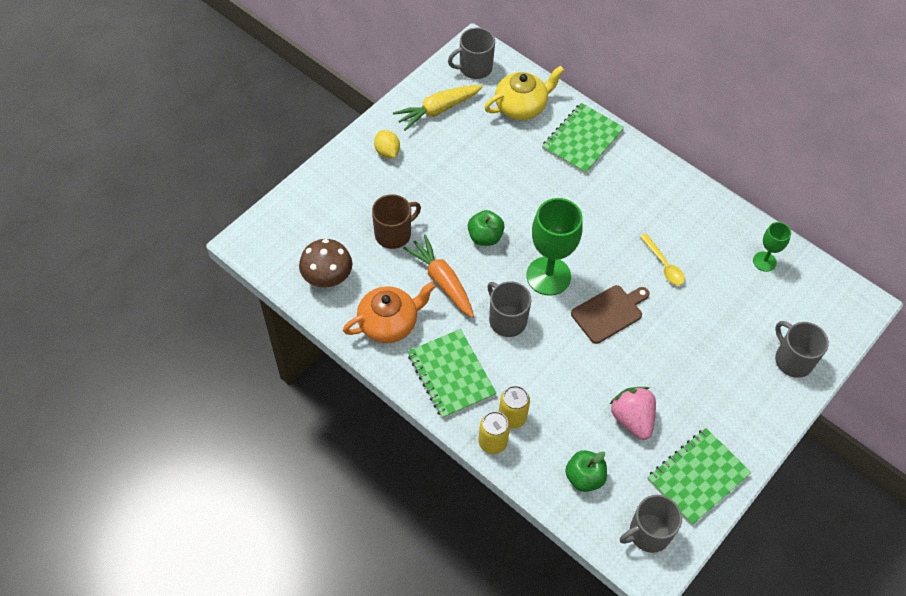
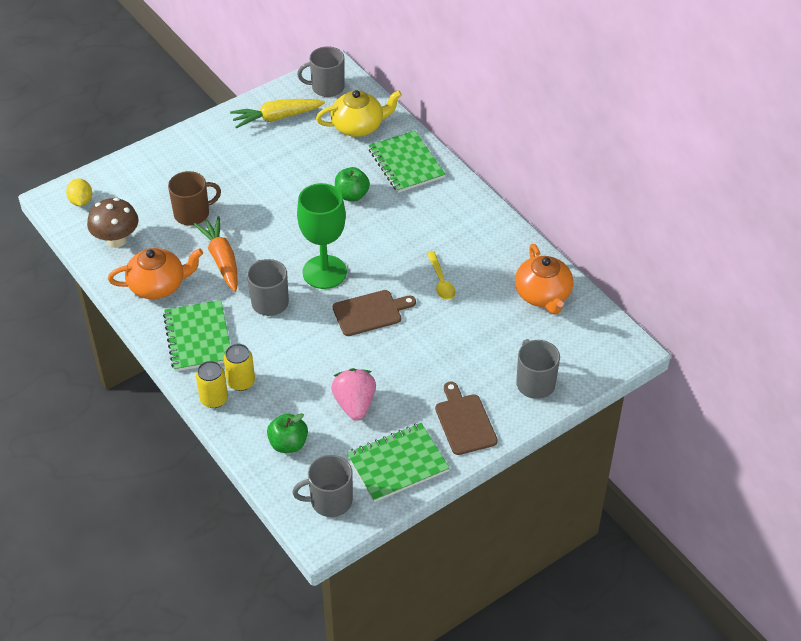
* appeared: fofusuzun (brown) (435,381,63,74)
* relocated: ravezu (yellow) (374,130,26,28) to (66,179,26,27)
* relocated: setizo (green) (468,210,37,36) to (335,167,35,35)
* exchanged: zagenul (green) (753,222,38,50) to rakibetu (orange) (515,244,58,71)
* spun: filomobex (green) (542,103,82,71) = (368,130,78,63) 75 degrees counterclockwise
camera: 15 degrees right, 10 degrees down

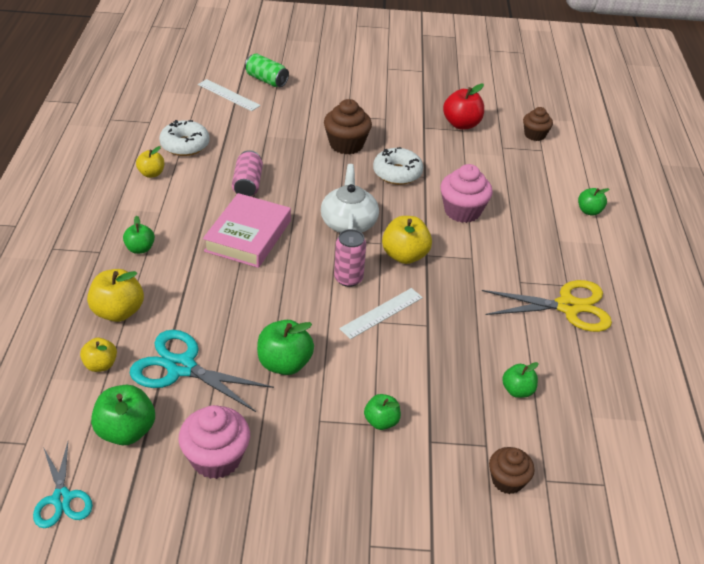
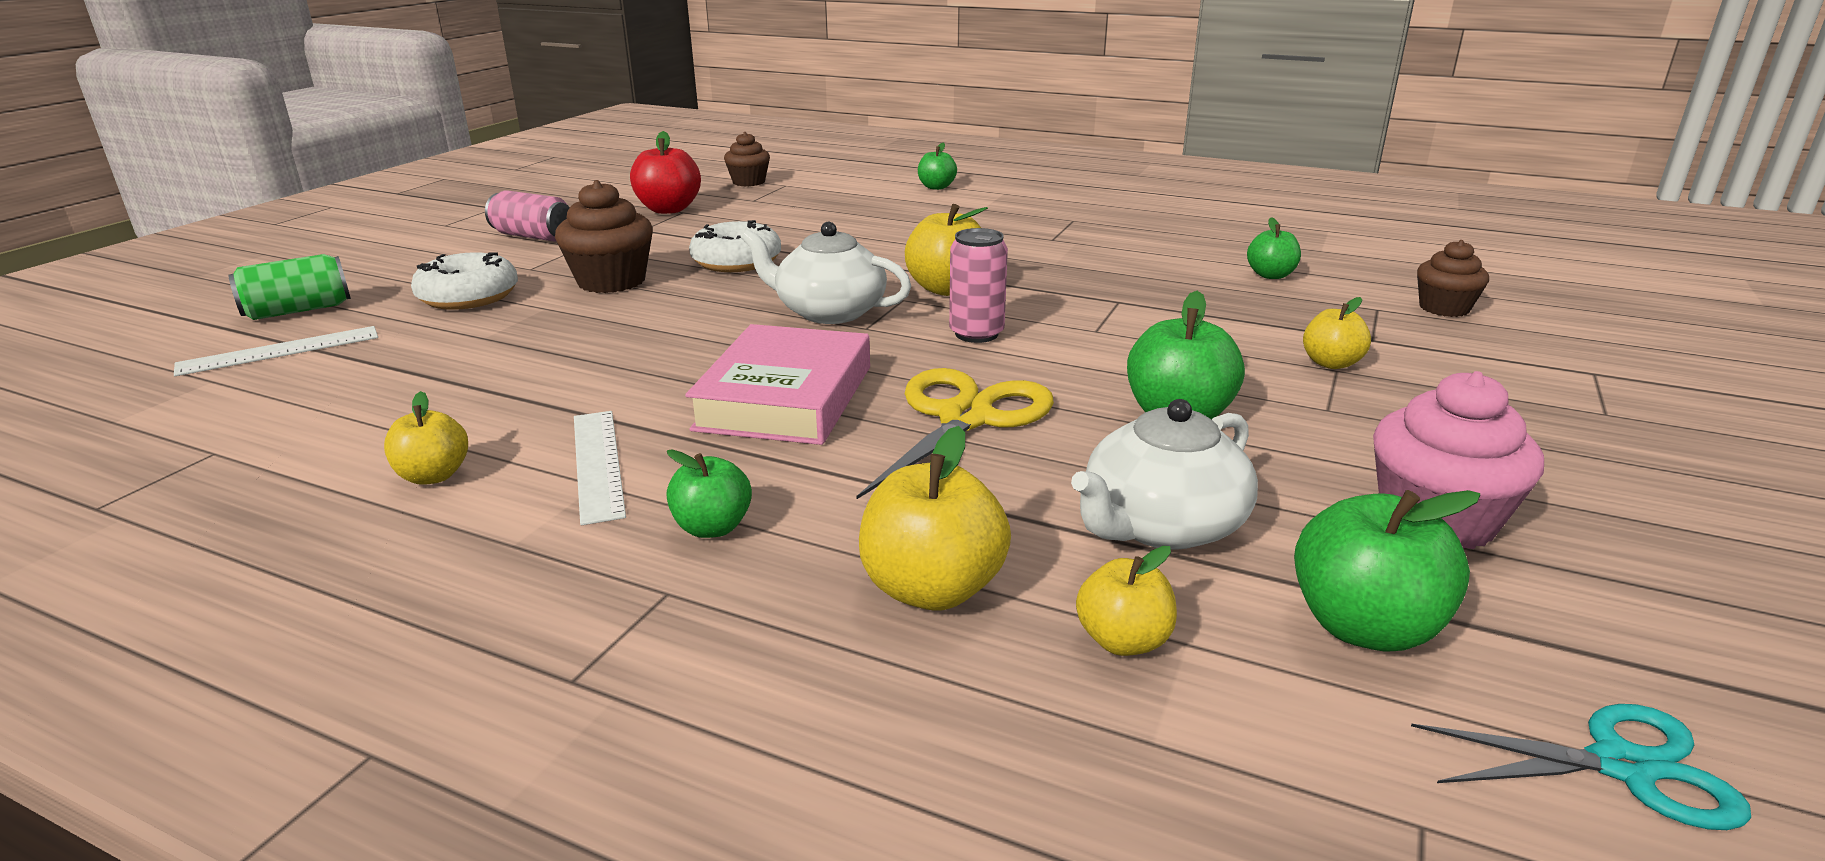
* missing: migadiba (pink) (440,164,53,59)
* relocated: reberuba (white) (159,120,51,36) to (411,252,107,58)
* relocated: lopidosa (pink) (232,150,31,46) to (485,190,85,52)
* relocated: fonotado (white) (339,288,84,51) to (574,411,52,114)
* relocated: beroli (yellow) (482,280,130,52) to (856,368,198,131)
* exchanged: beroli (turquoise) (130,330,144,82) to rakibetu (white) (1071,399,187,151)
* colour: setizo (green) (364,394,37,36) to setizo (yellow) (1303,297,68,72)
* spun: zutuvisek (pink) (203,193,88,75) = (685,324,185,121) 60 degrees clockwise
camera: 65 degrees left, 15 degrees down

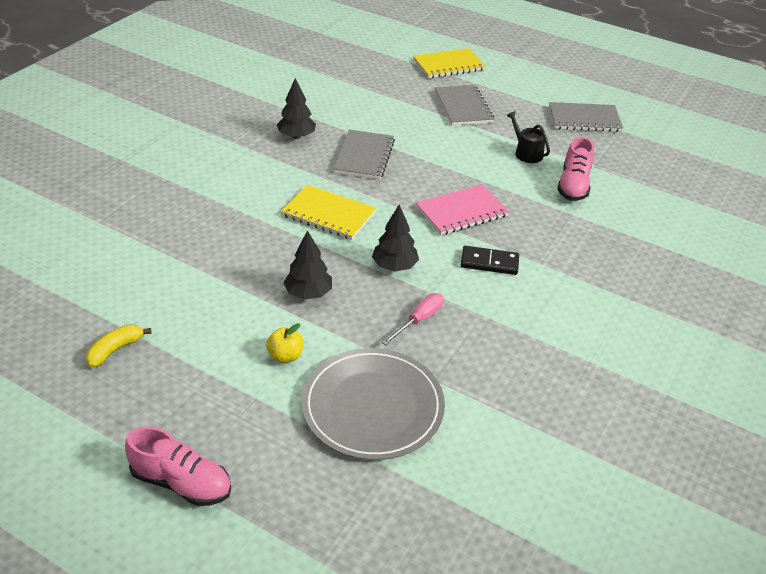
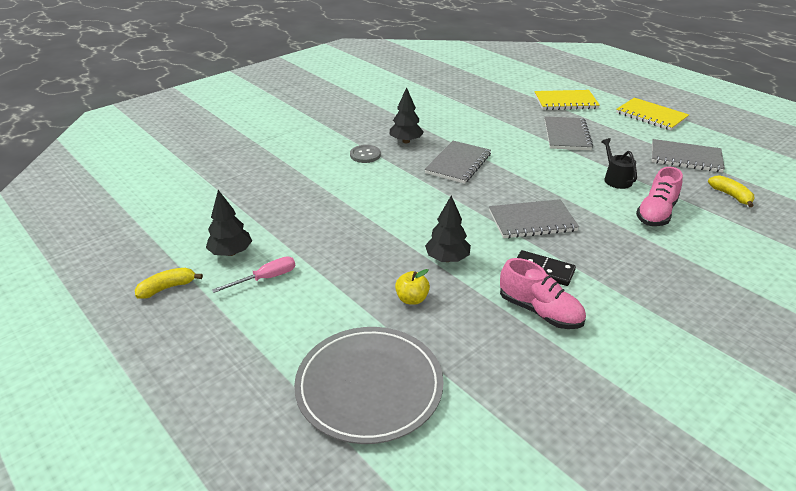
* appeared: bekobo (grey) (350,145,31,18)
* appeared: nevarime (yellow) (708,175,46,32)
* relocated: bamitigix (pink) (125,426,106,80) to (500,258,86,71)
* relocated: setizo (yellow) (266,323,37,40) to (395,269,35,36)
* relocated: filomobex (yellow) (281,185,95,55) to (616,98,73,33)
* relocated: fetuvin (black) (283,230,49,70) to (206,190,46,66)
* relocated: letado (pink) (382,293,62,52) to (212,256,83,37)
* colour: filomobex (pink) (416,184,93,51) to filomobex (grey) (489,199,90,39)
camera: 20 degrees right, 5 degrees down

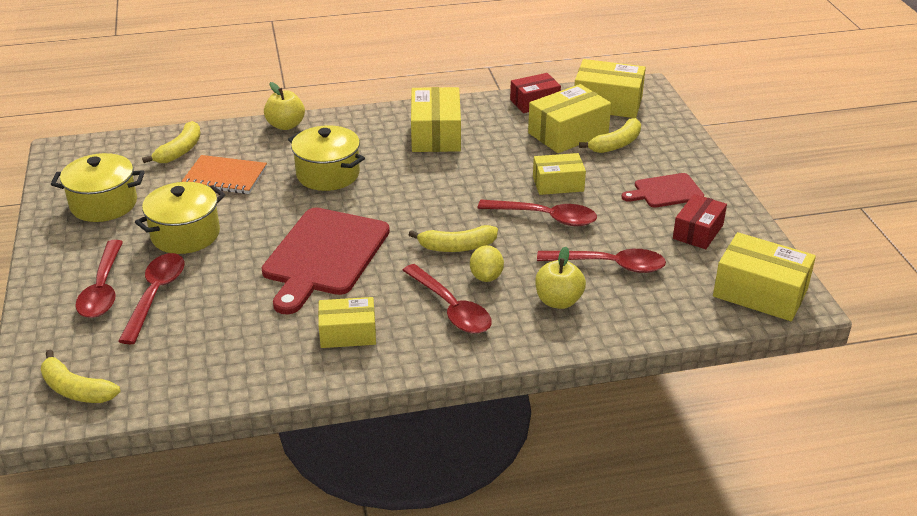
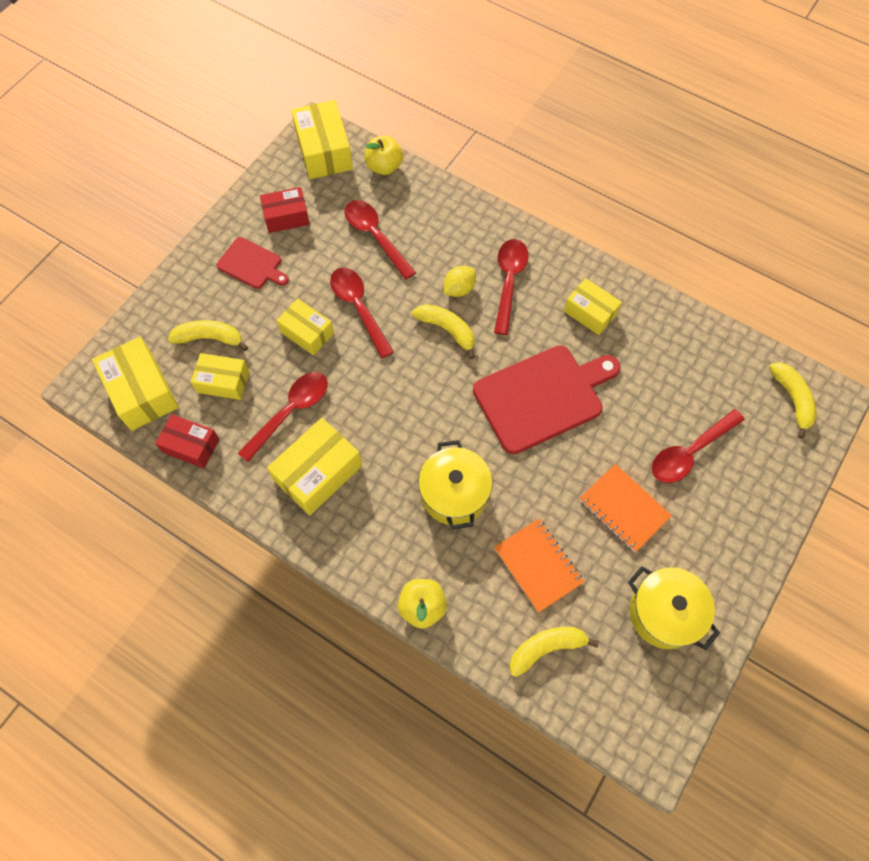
* relocated: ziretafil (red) (75,240,48,78) to (238,372,90,90)
* relocated: setizo (yellow) (535,247,51,62) to (365,136,38,39)
* exchanged: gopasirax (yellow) (135,182,90,72) to filomobex (orange) (579,464,93,88)
* size: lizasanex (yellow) (528,84,83,69) = (191,353,58,47) x0.65
camera: 135 degrees left, 30 degrees up

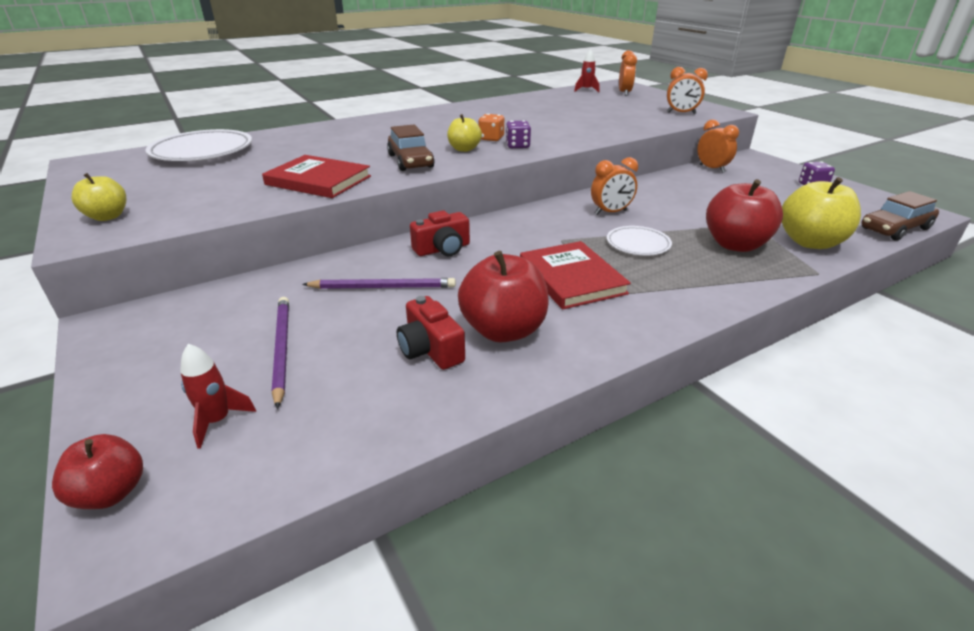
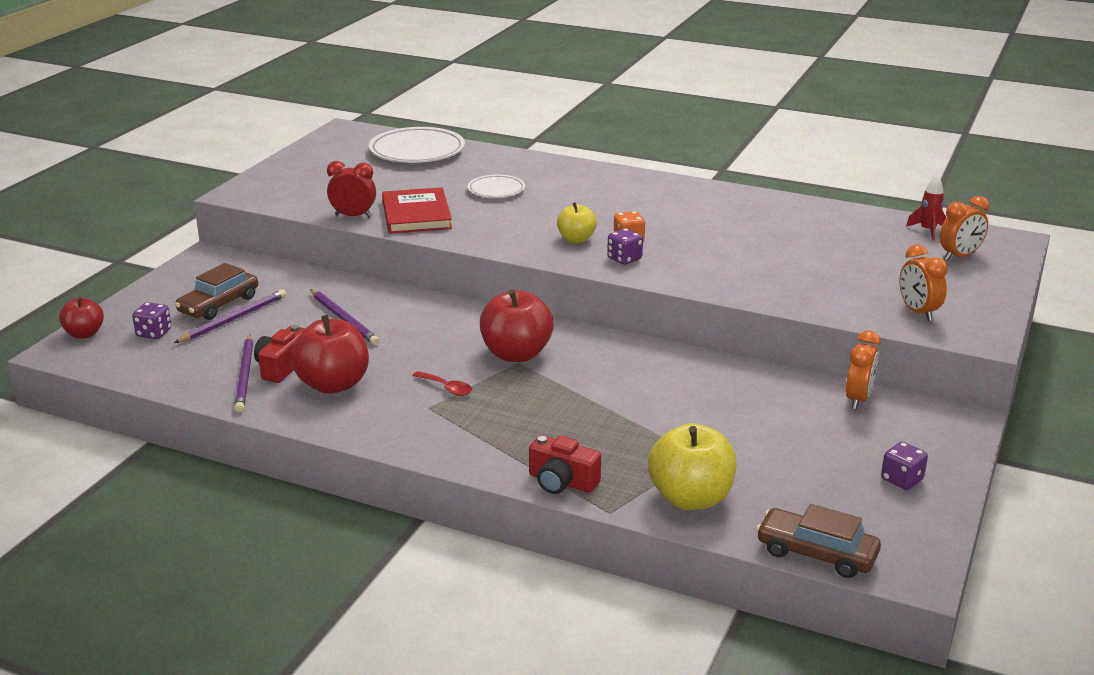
* missing: setizo (yellow) (72,173,54,48)
* missing: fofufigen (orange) (591,157,47,58)
* appeared: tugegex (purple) (234,334,19,78)
* appeared: fofufigen (red) (327,161,49,57)
* relocated: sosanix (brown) (387,124,48,47) to (175,263,83,57)
* relocated: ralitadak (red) (410,210,60,46) to (529,435,72,59)
* relocated: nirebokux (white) (607,226,65,30) to (468,175,57,23)
* relocated: setizo (red) (706,179,77,73) to (480,289,74,73)
* exchanged: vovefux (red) (180,344,76,105) to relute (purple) (132,302,39,37)
* exchanged: zutuvisek (red) (520,241,111,69) to ziretafil (red) (413,371,59,25)
camera: 55 degrees right, 5 degrees down

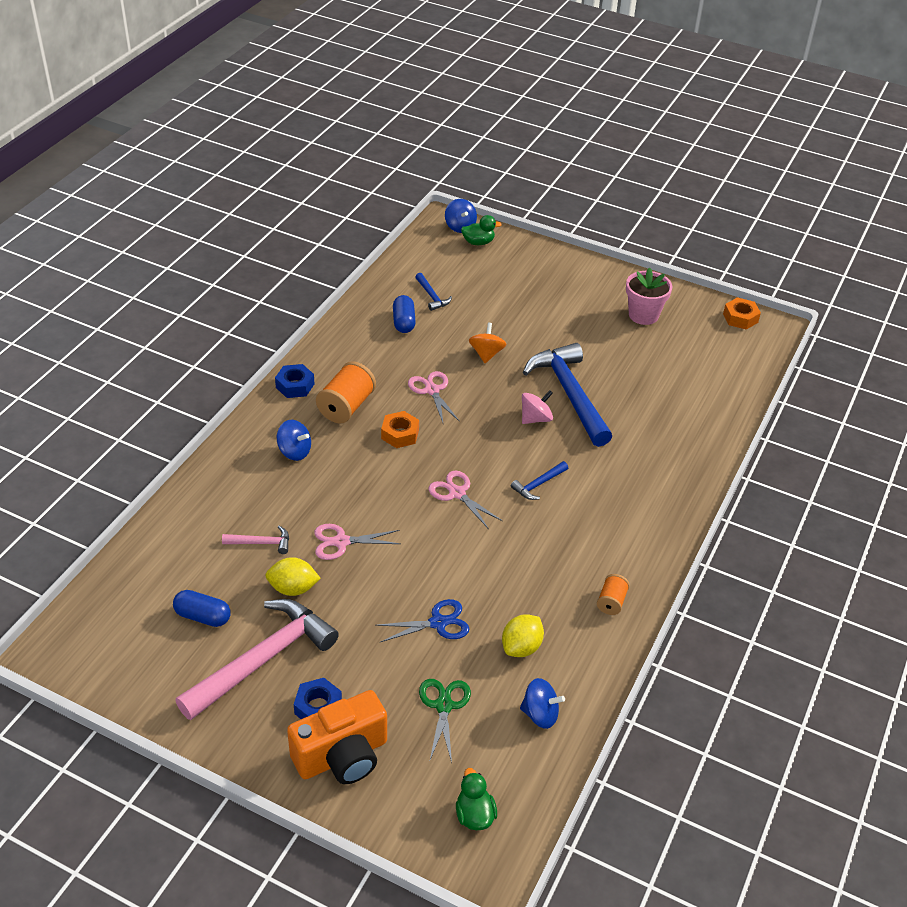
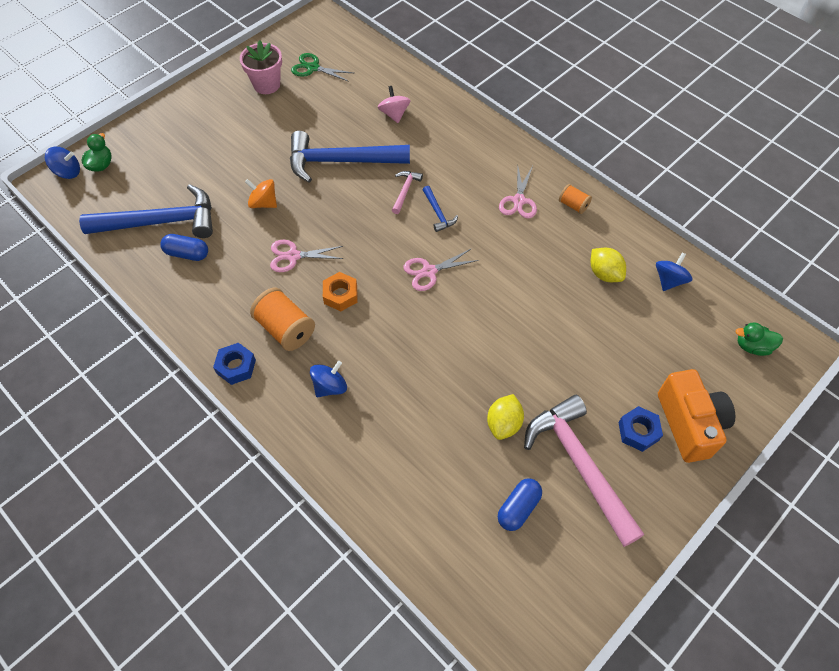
* missing: beroli (blue) (375,599,94,43)
* missing: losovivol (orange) (723,297,38,33)
* relocated: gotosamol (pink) (222,526,67,28) to (392,171,31,43)
* relocated: beroli (pink) (314,524,86,36) to (499,166,38,53)
* relocated: beroli (green) (419,679,52,84) to (291,53,62,29)
* relocated: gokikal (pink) (522,390,31,34) to (378,86,32,37)
* size: gotosamol (blue) (416,273,36,38) = (79,184,134,54) x2.30
camera: 70 degrees left, 15 degrees up

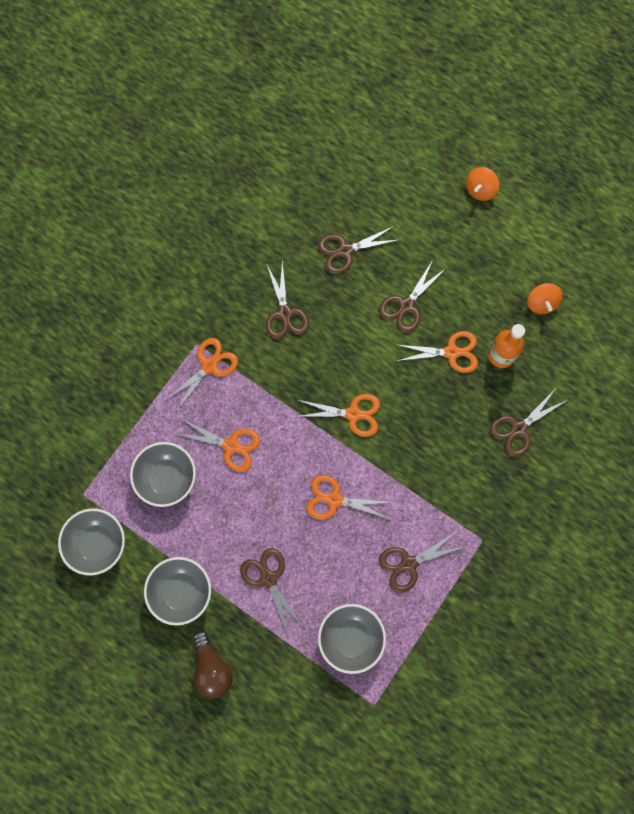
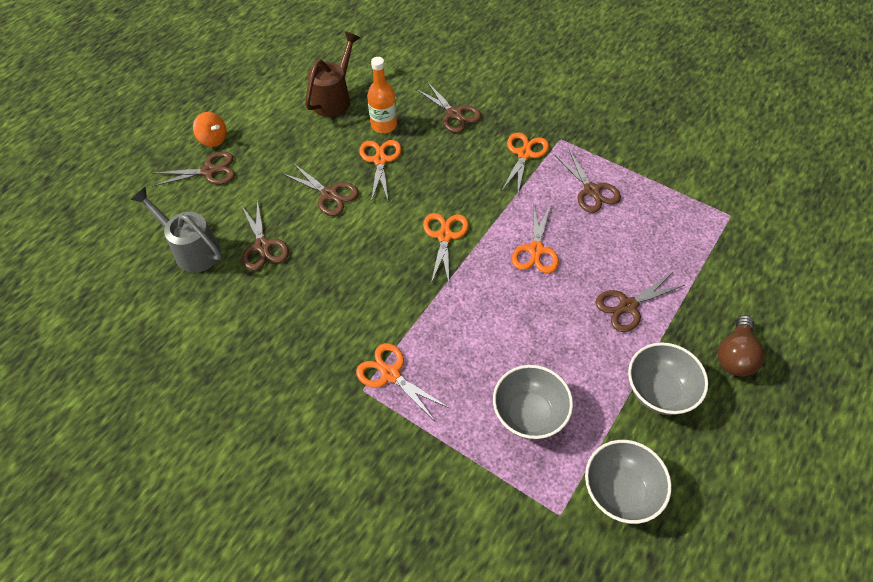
* missing: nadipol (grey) (318,604,68,70)
* appeared: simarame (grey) (130,187,92,86)
* relocated: beroli (orange) (176,419,84,53) to (502,132,47,61)
* relocated: beroli (brown) (266,262,43,77) to (152,152,83,35)
* exchanged: gokikal (orange) (527,283,36,31) to simarame (brown) (305,32,55,85)
* spun: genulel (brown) (193,630,40,69) = (718,315,47,62) 135 degrees clockwise
camera: 90 degrees left, 20 degrees down

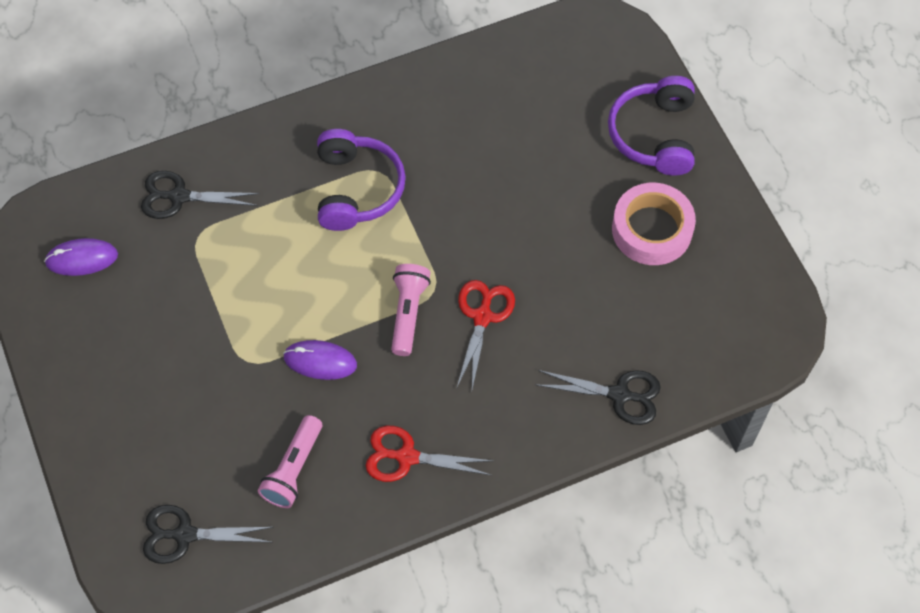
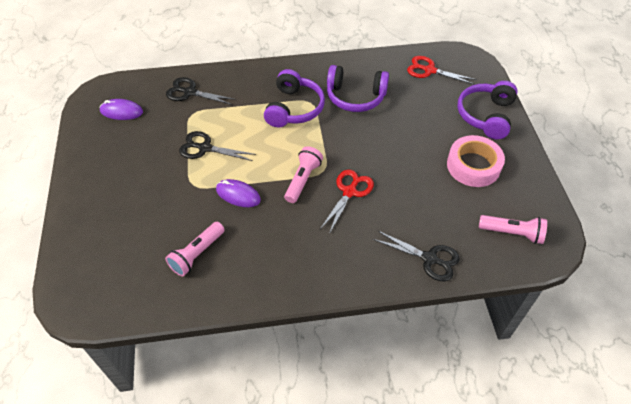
* appeared: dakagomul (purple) (327,65,62,47)
* appeared: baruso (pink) (479,215,68,29)
* relocated: beroli (black) (143,505,130,59) to (179,131,77,30)
* relocated: beroli (red) (365,426,128,56) to (407,56,70,29)
camera: 15 degrees right, 10 degrees down

